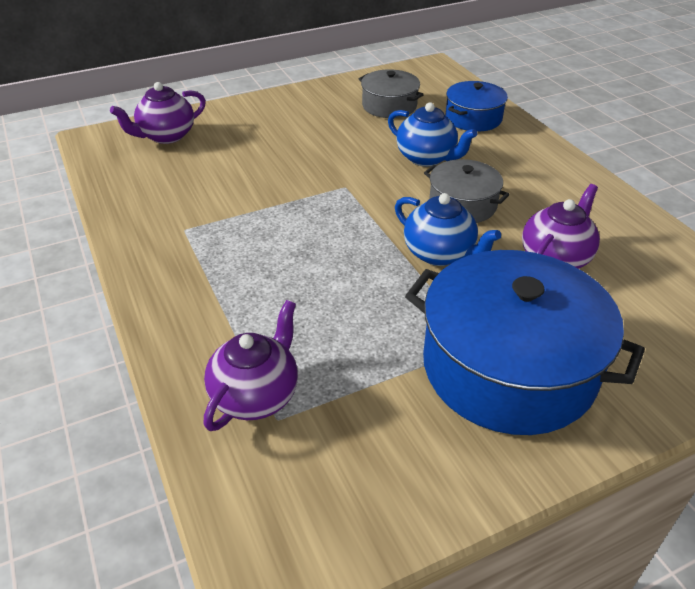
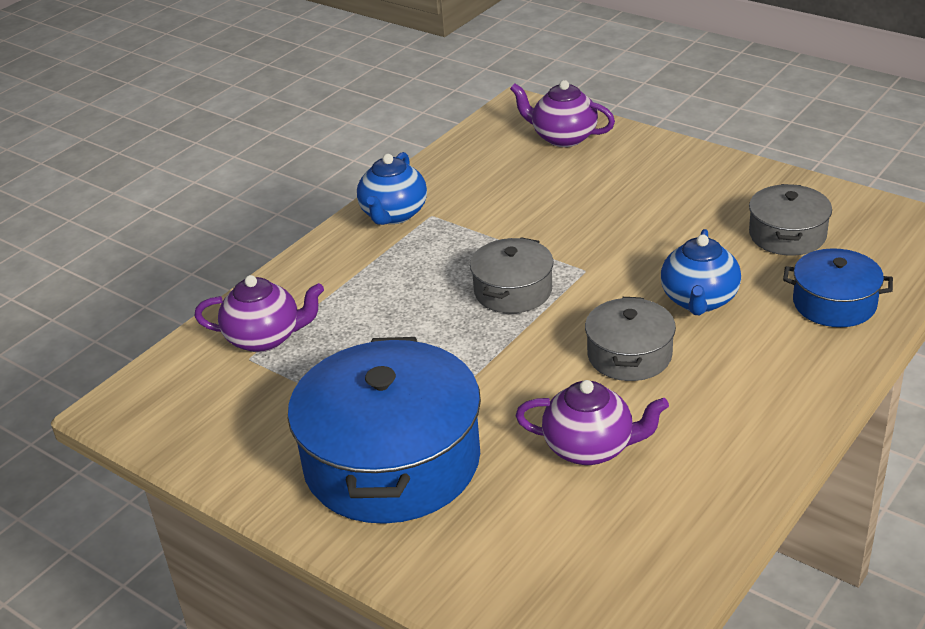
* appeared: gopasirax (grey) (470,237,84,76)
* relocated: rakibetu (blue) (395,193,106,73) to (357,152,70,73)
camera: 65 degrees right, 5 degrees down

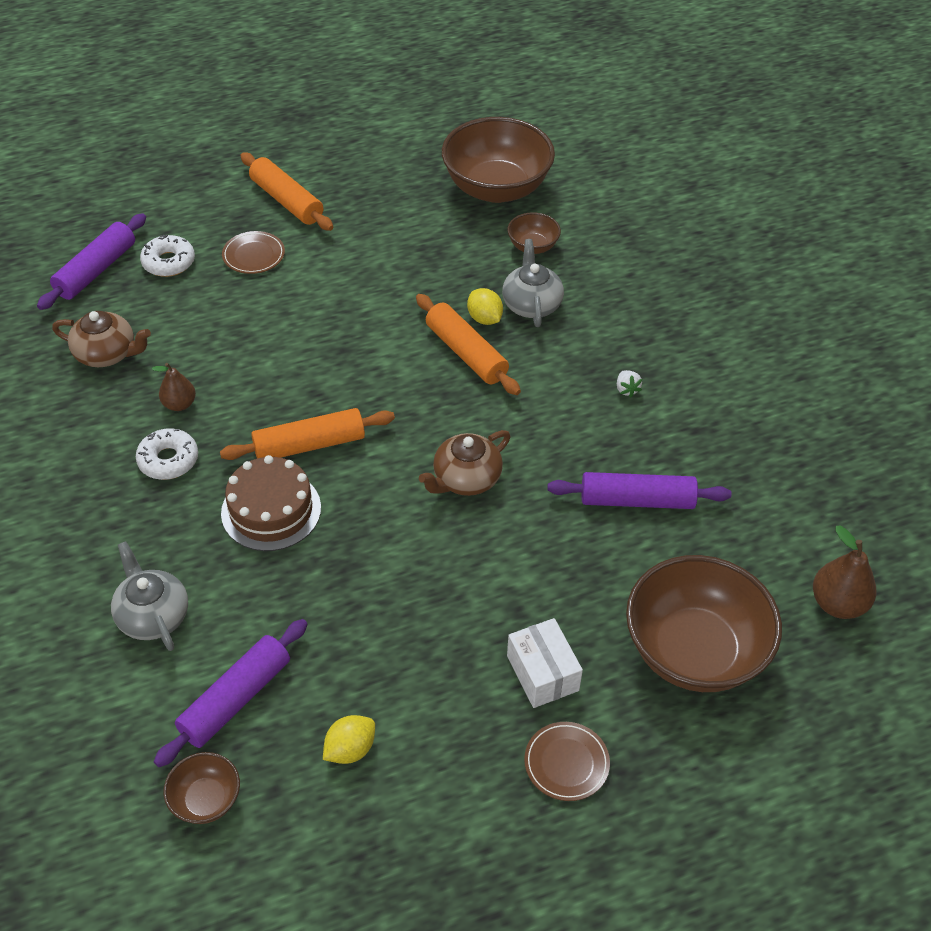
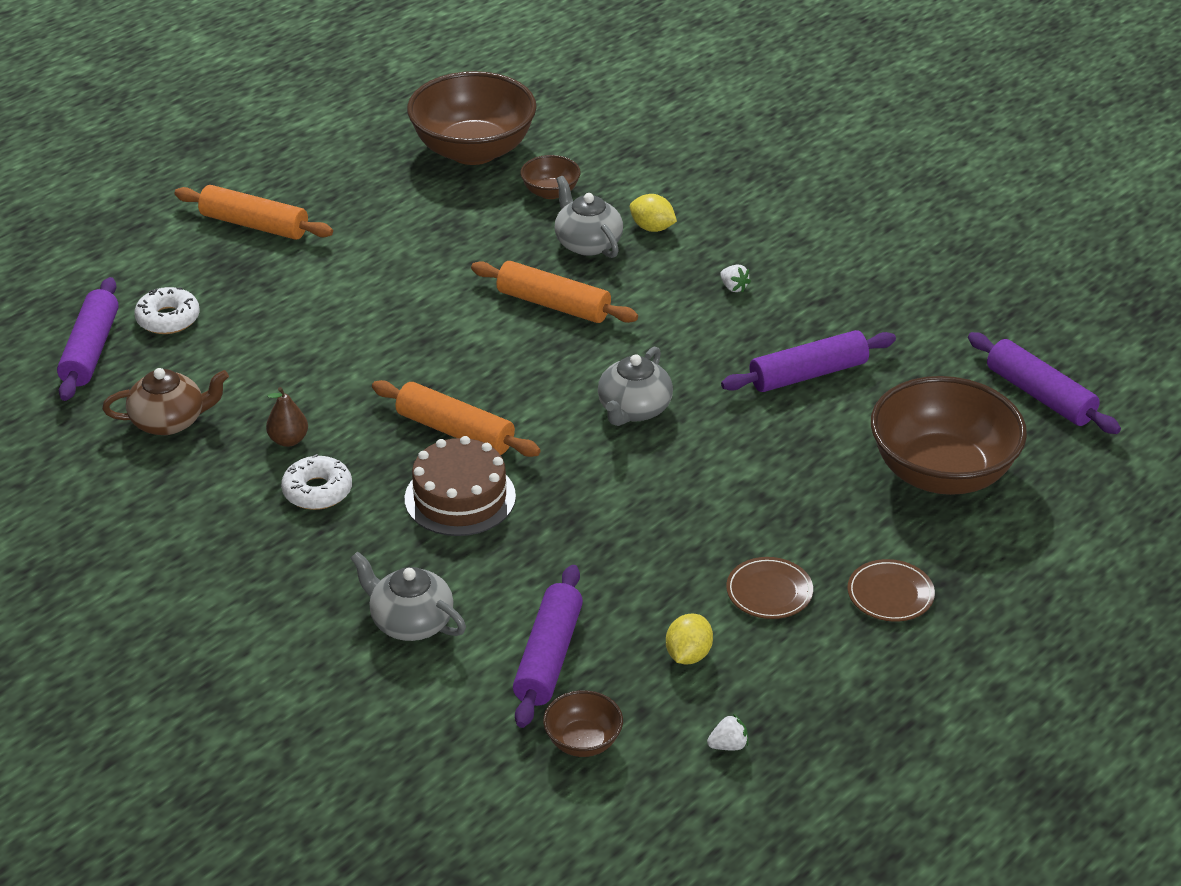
* missing: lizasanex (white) (507,618,76,90)
* appeared: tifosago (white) (707,714,41,36)
* relocated: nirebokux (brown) (222,231,63,43) to (726,557,87,62)
* relocated: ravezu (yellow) (467,288,36,37) to (630,194,47,38)
* exchanged: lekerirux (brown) (813,526,63,93) to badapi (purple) (968,332,153,102)
* colour: rakibetu (brown) (419,430,92,66) to rakibetu (grey) (598,346,75,80)
* spun: badapi (orange) (220,408,175,52) = (372,380,169,77) 75 degrees clockwise
camera: 25 degrees left, 10 degrees down

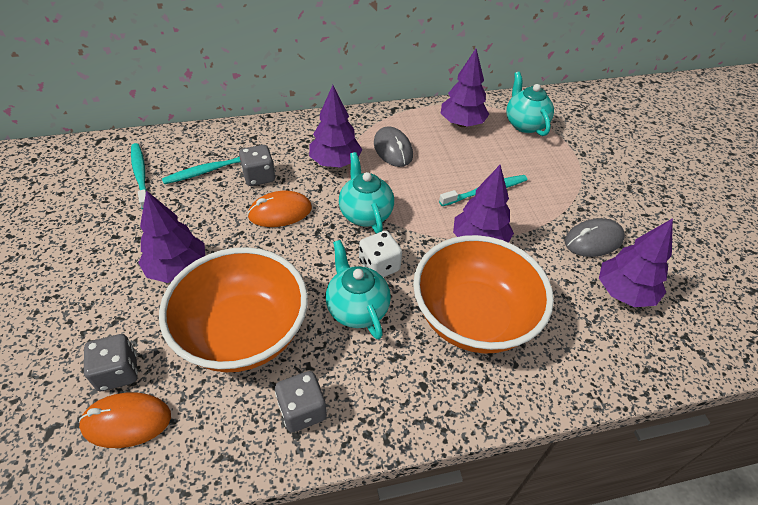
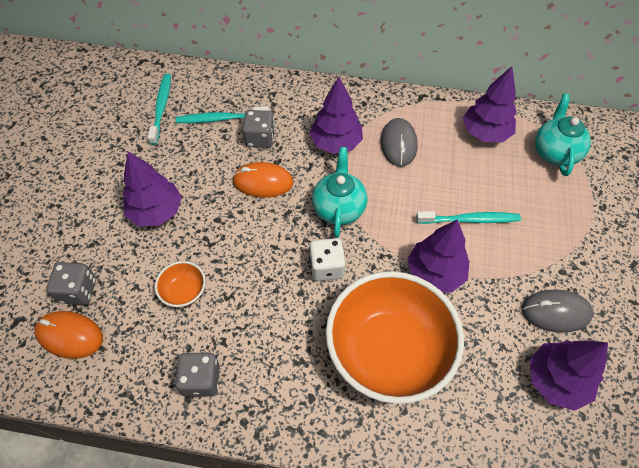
* missing: rakibetu (turquoise) (326,240,65,100)
* size: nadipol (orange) (159,247,149,125) = (155,261,51,46) x0.41
camera: 25 degrees right, 10 degrees up

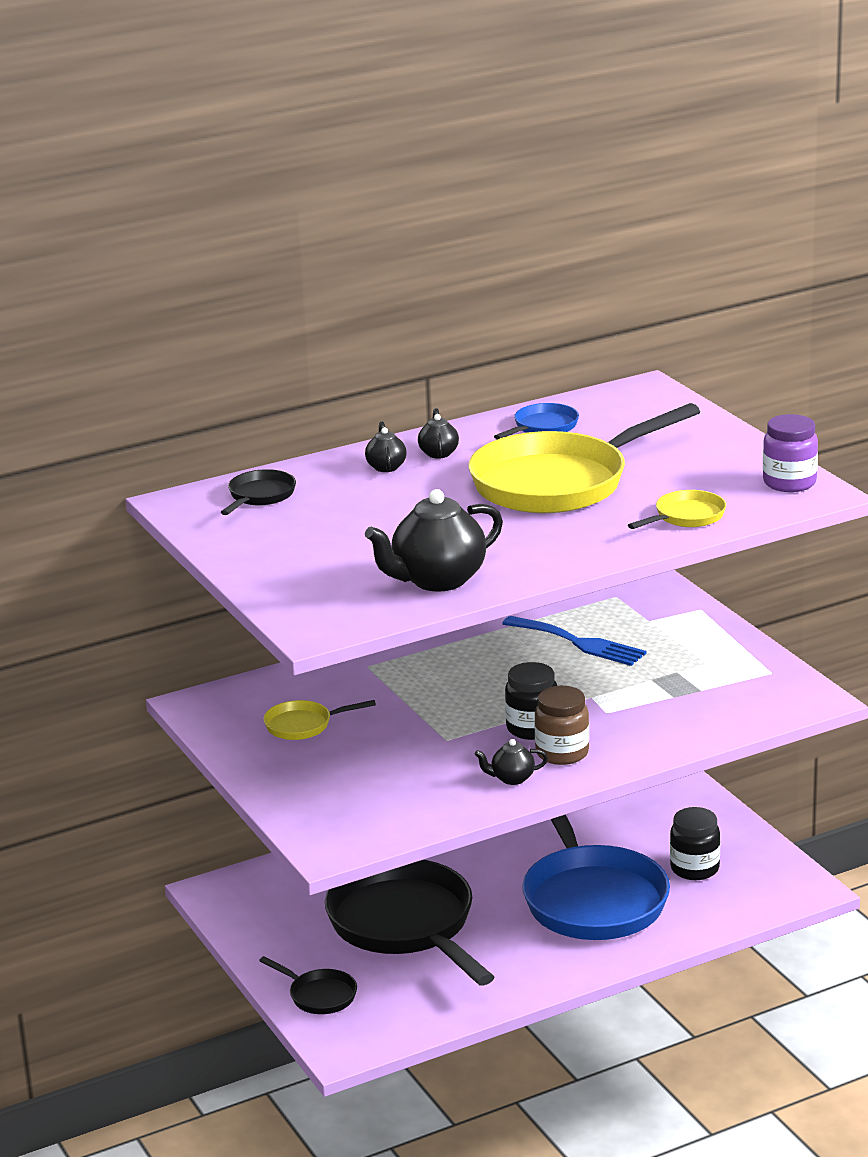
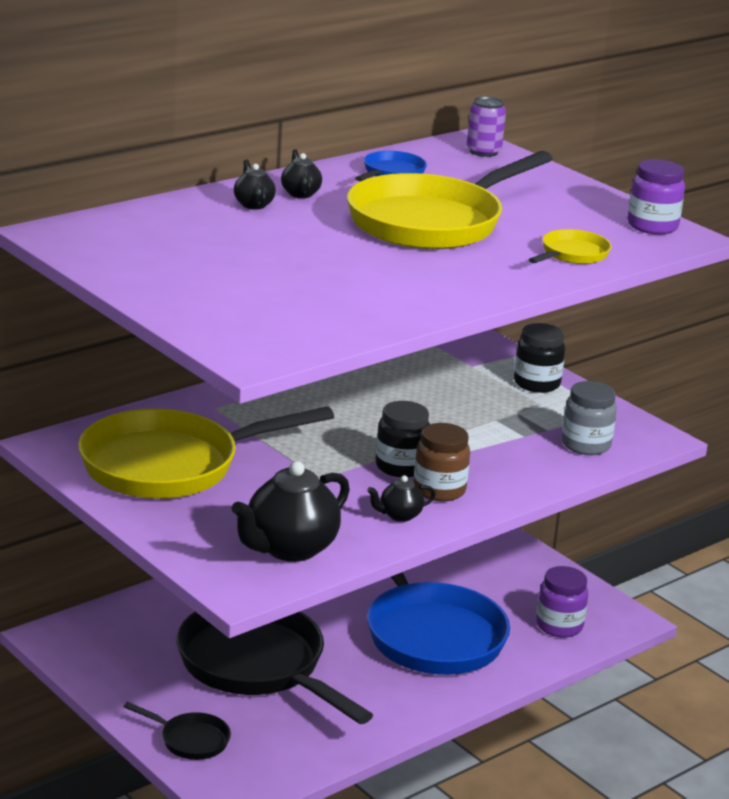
* missing: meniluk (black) (221,469,75,46)
* missing: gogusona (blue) (502,616,145,50)
* appeared: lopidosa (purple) (467,97,39,60)
* appeared: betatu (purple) (536,566,52,71)
* appeared: betatu (grey) (562,381,55,74)
* relocated: rakibetu (black) (365,489,138,103) to (231,461,119,101)
* relocated: betatu (black) (670,807,50,73) to (514,323,51,70)
* size: meniluk (yellow) (263,700,113,40) = (78,406,256,93) x2.29
camera: 15 degrees left, 0 degrees up

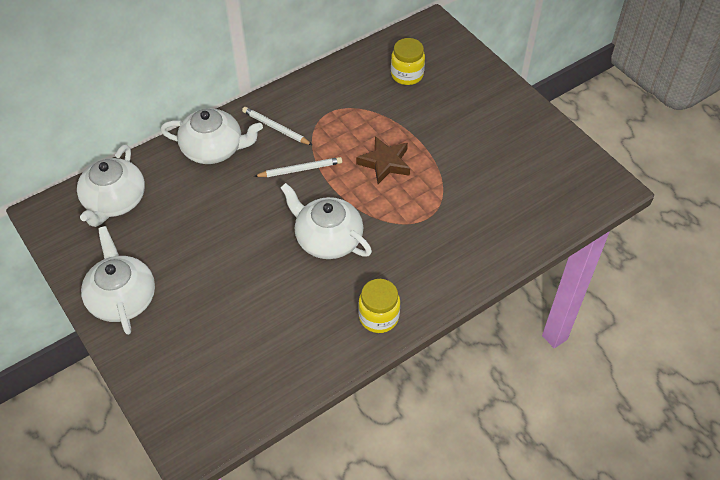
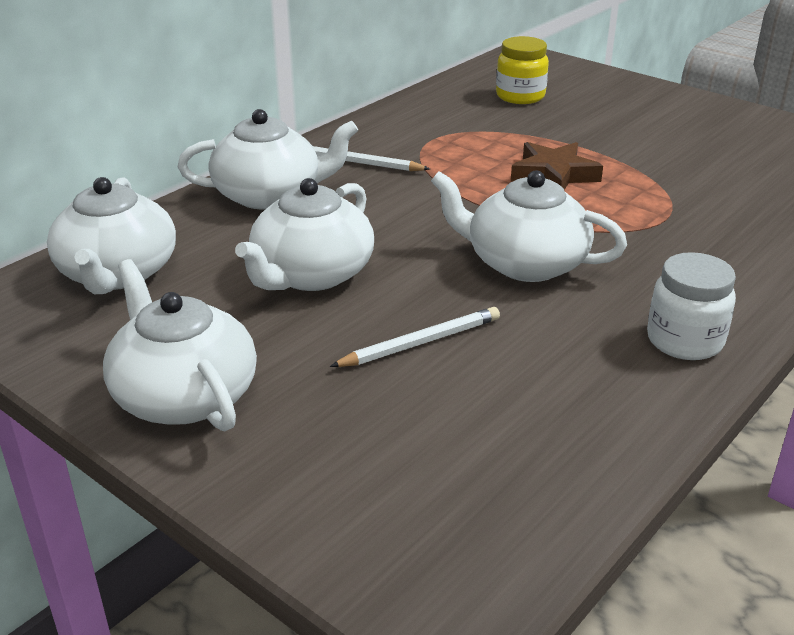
* appeared: rakibetu (white) (235,178,139,113)
* relocated: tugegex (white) (254,157,88,20) to (330,307,170,60)
* colour: betatu (yellow) (358,279,42,54) to betatu (white) (647,252,89,108)
camera: 15 degrees left, 20 degrees down

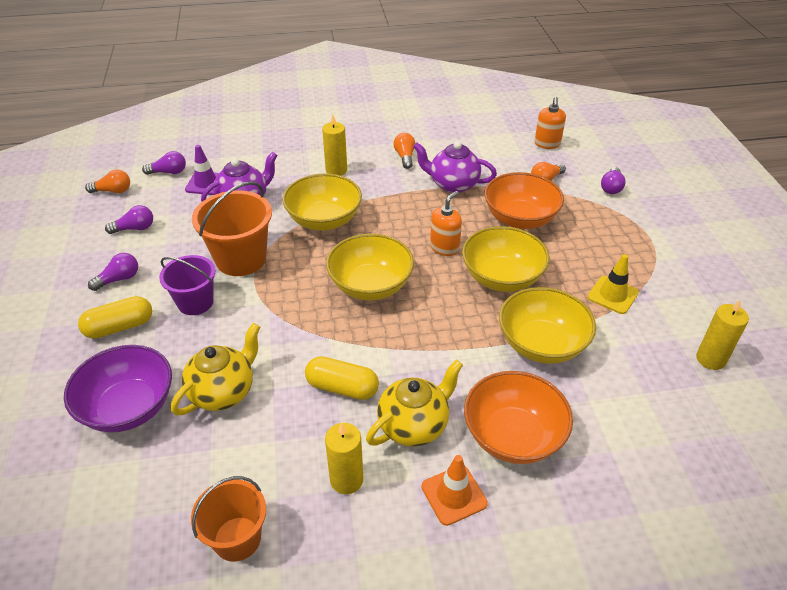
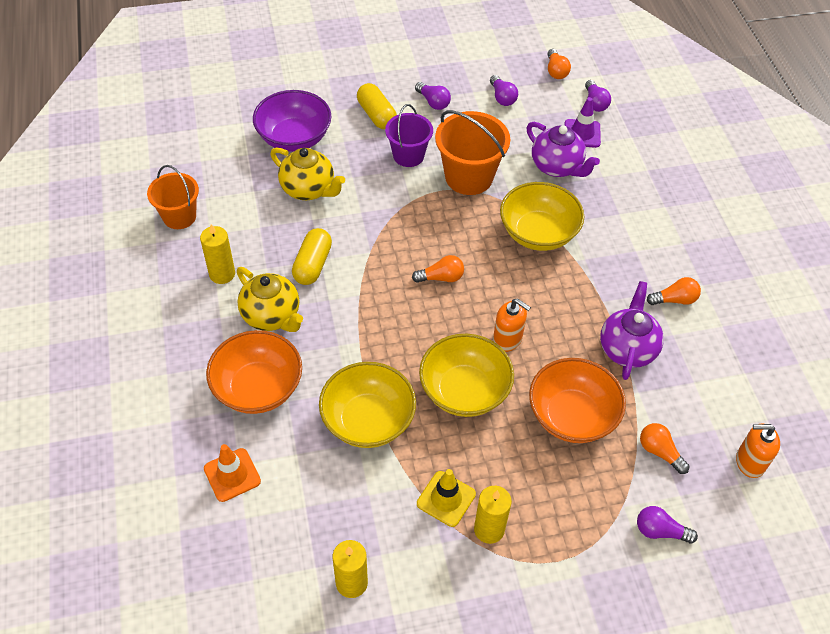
* relocated: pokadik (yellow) (322,114,25,62) to (474,486,38,58)
* relocated: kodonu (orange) (421,455,67,71) to (204,444,57,58)
* exchanged: nadipol (yellow) (326,234,88,66) to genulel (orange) (412,255,52,28)
camera: 85 degrees right, 10 degrees up

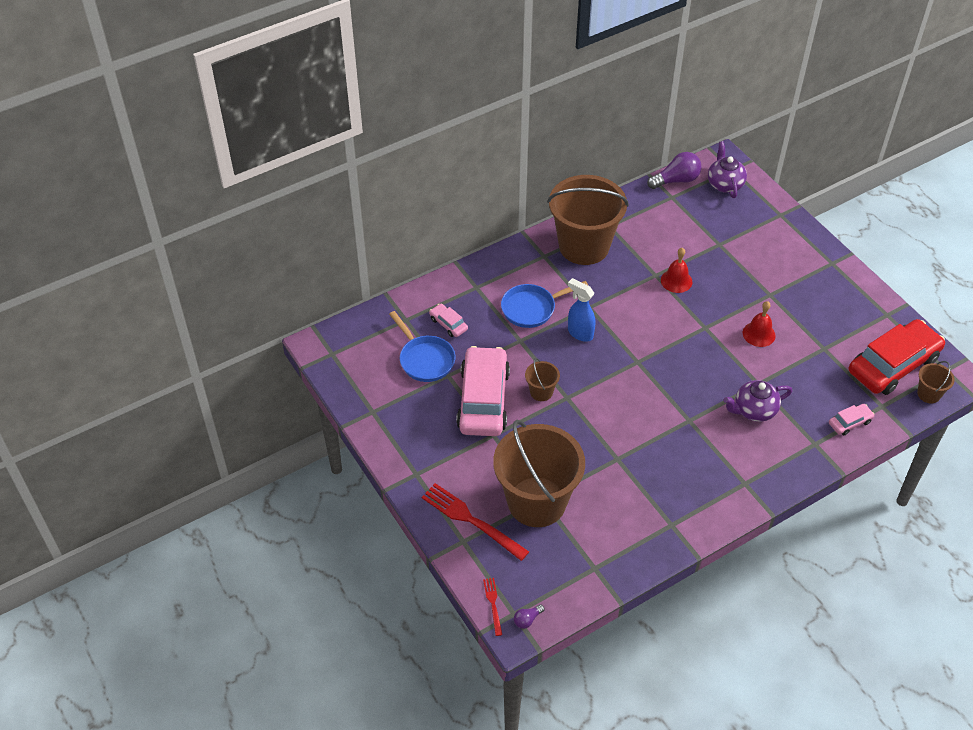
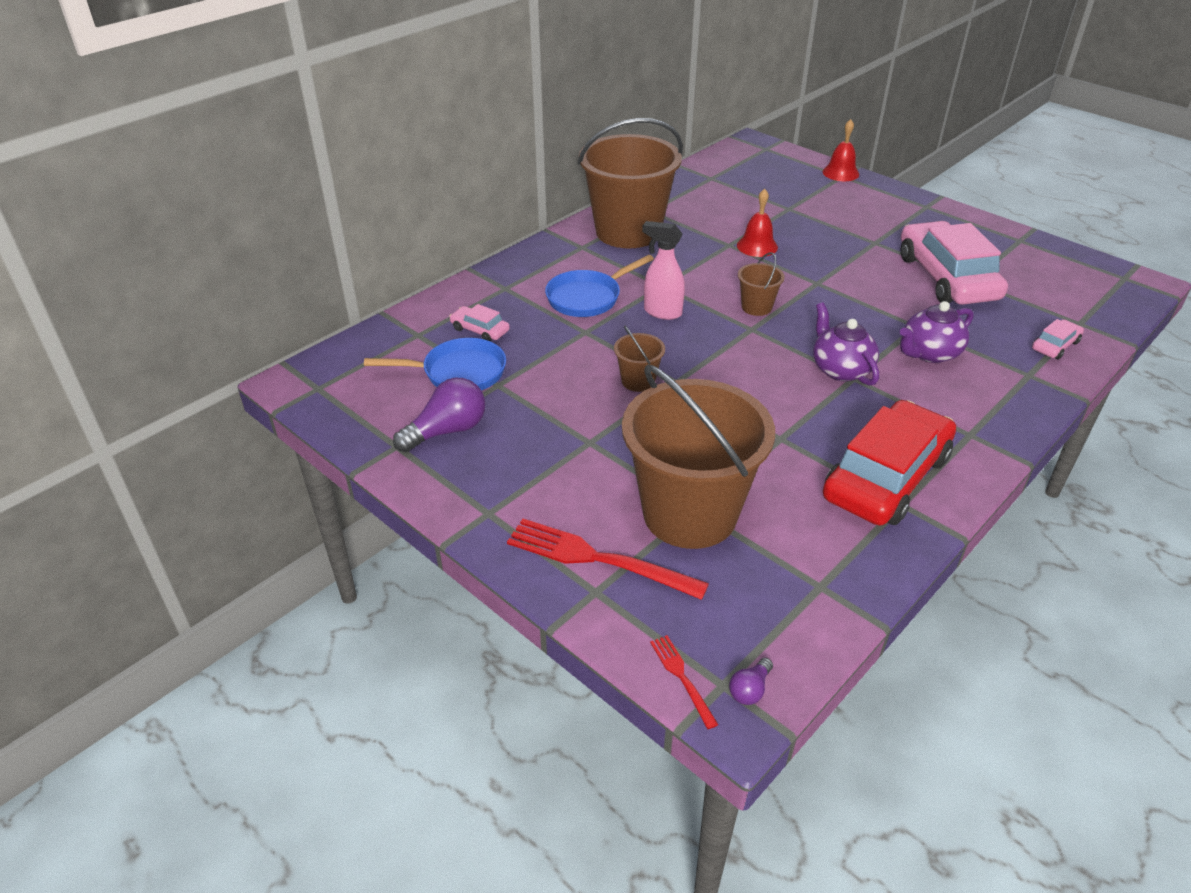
* relocated: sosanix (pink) (456,346,54,90) to (901,221,107,84)
* relocated: genulel (purple) (647,152,54,37) to (393,378,92,75)
* relocated: rakibetu (purple) (708,141,39,57) to (813,303,66,83)
* relocated: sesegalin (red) (743,301,33,46) to (823,119,36,62)
* relocated: sosanix (red) (849,319,96,76) to (823,400,133,126)
* relocated: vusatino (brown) (917,361,38,42) to (738,252,47,64)
* colour: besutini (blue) (568,278,27,64) to besutini (pink) (642,221,43,99)
* spun: meniluk (blue) (389,311,66,71) = (364,338,142,52) 45 degrees counterclockwise
camera: 15 degrees left, 10 degrees down

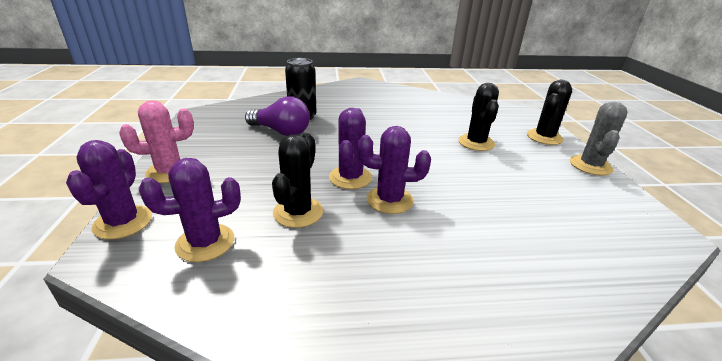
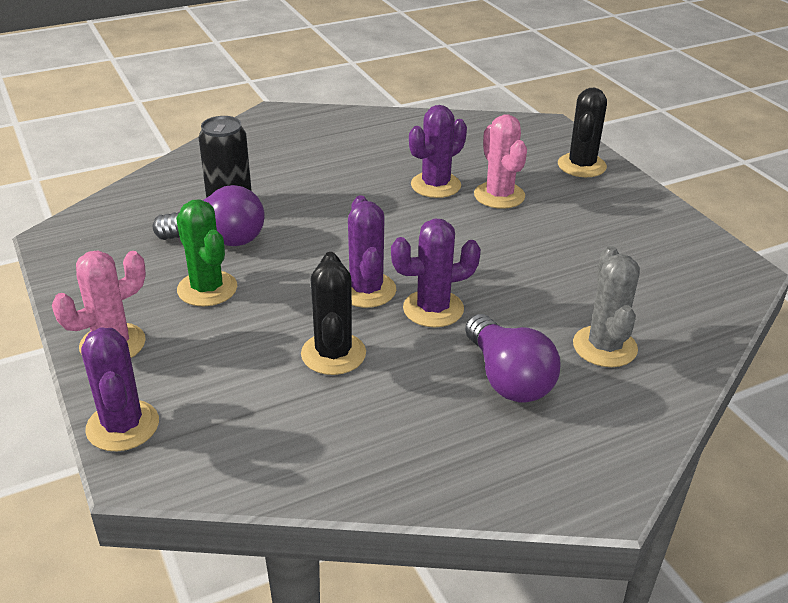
* appeared: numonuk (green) (176,199,61,107)
* appeared: genulel (purple) (465,314,96,89)
* relocated: numonuk (purple) (139,158,102,104) to (409,105,58,93)
* relocated: numonuk (grey) (570,102,57,74) to (573,246,67,121)
* colour: numonuk (black) (458,83,41,68) to numonuk (pink) (474,114,53,95)
camera: 20 degrees left, 5 degrees up

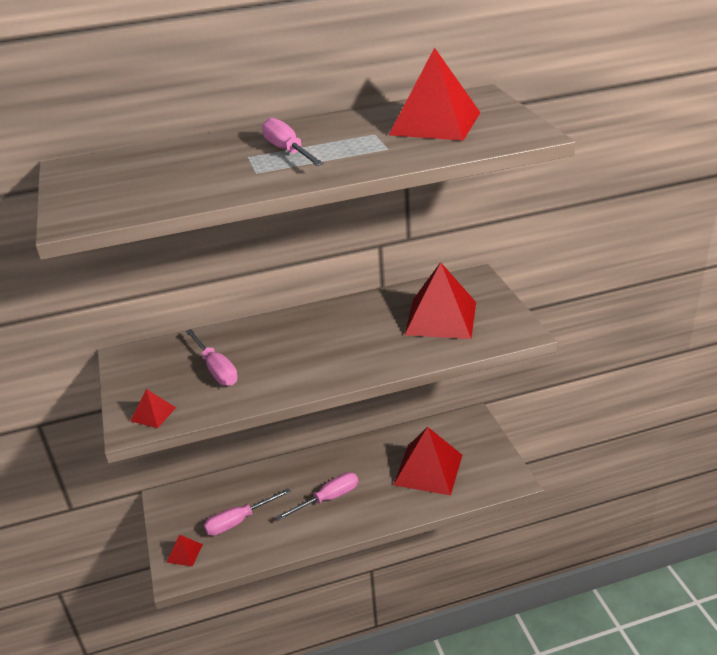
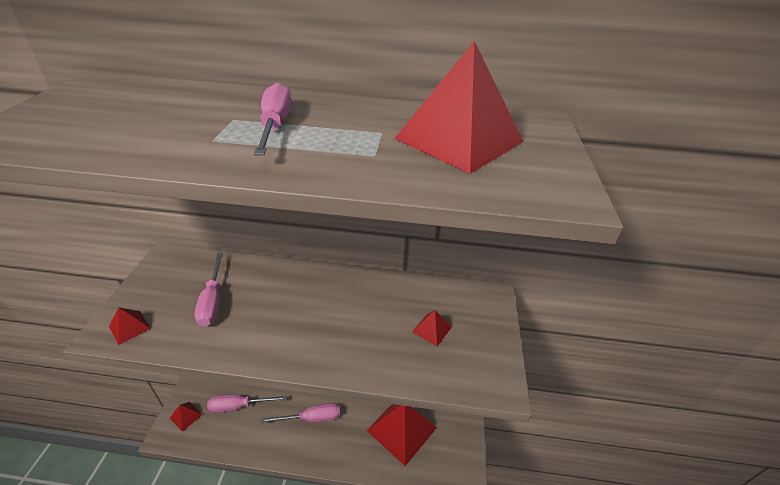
* size: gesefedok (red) (405,262,71,77) = (412,310,40,36) x0.45
camera: 20 degrees right, 5 degrees up

